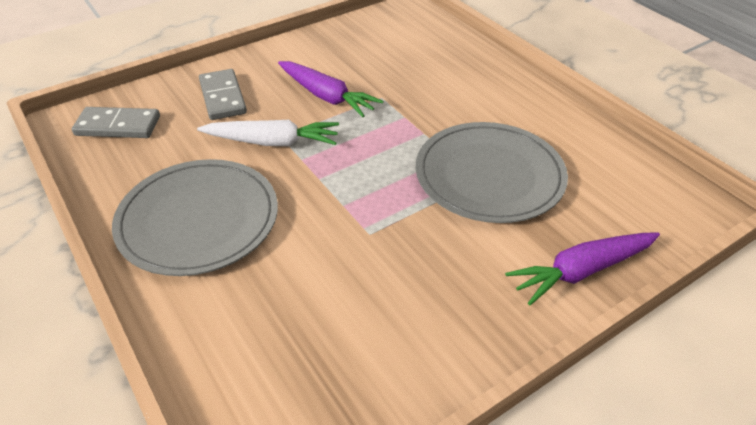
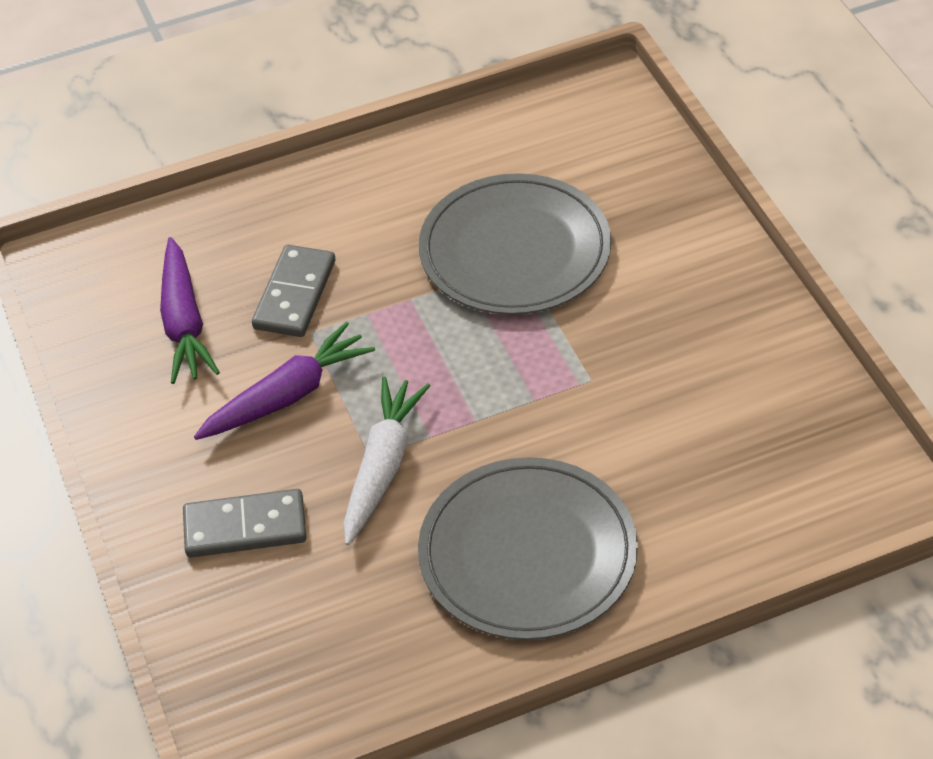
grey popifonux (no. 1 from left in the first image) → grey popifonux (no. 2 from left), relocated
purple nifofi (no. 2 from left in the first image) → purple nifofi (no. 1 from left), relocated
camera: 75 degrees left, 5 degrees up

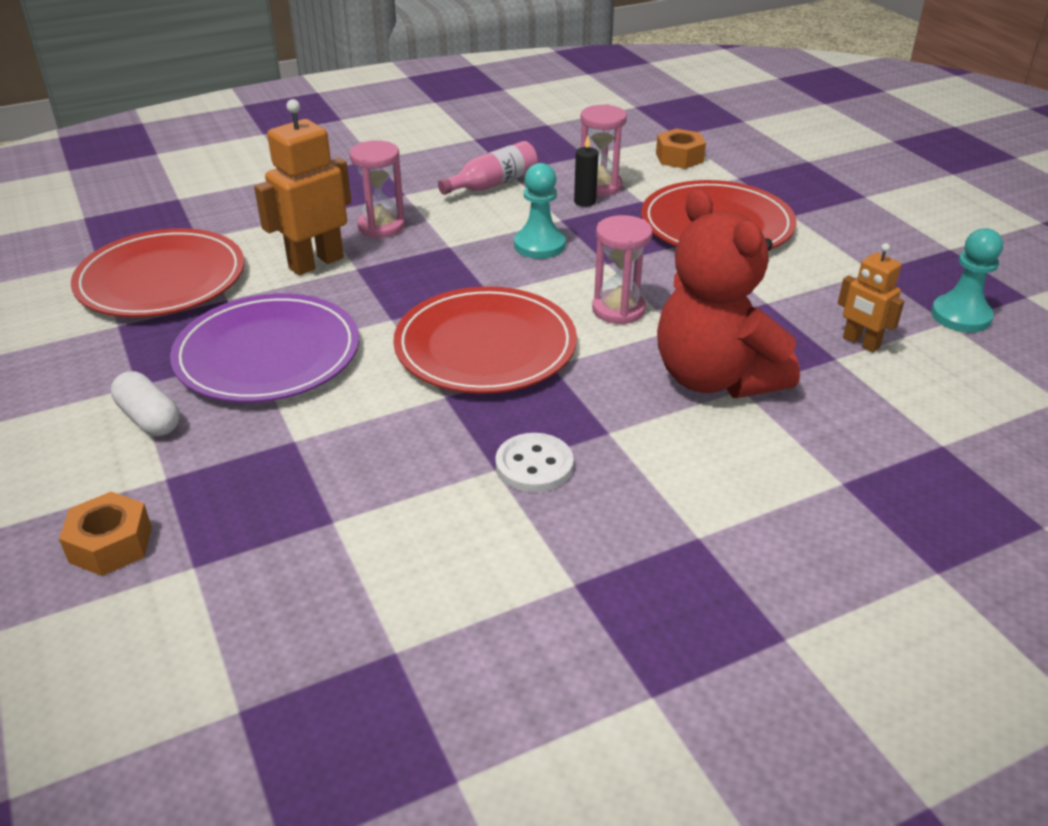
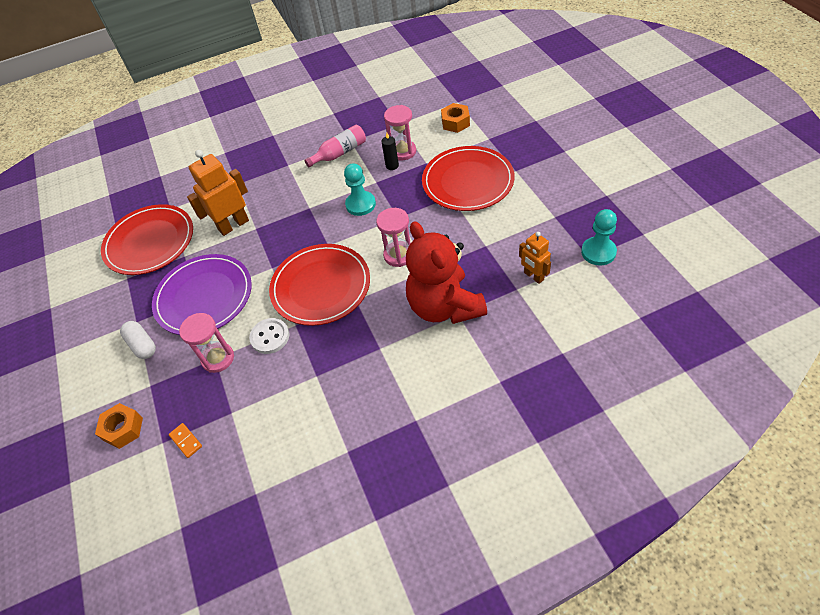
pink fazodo (no. 1 from left), relocated
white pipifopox, relocated
- → orange popifonux
camera: 10 degrees right, 15 degrees up

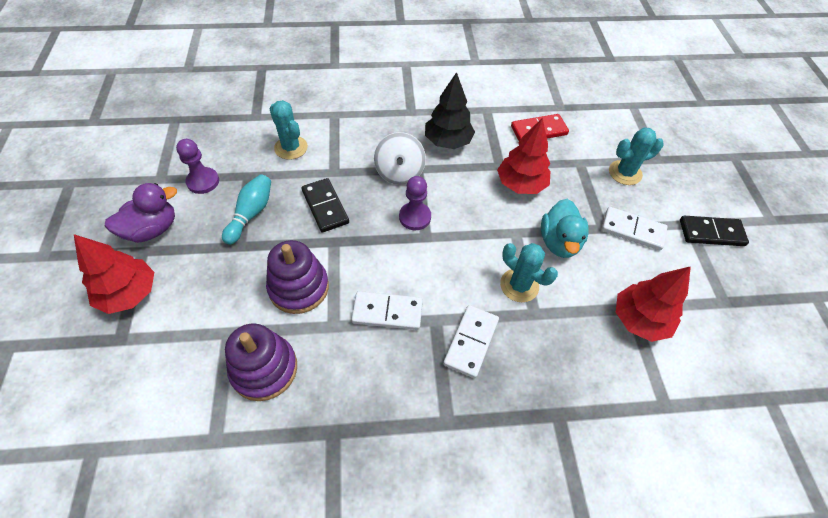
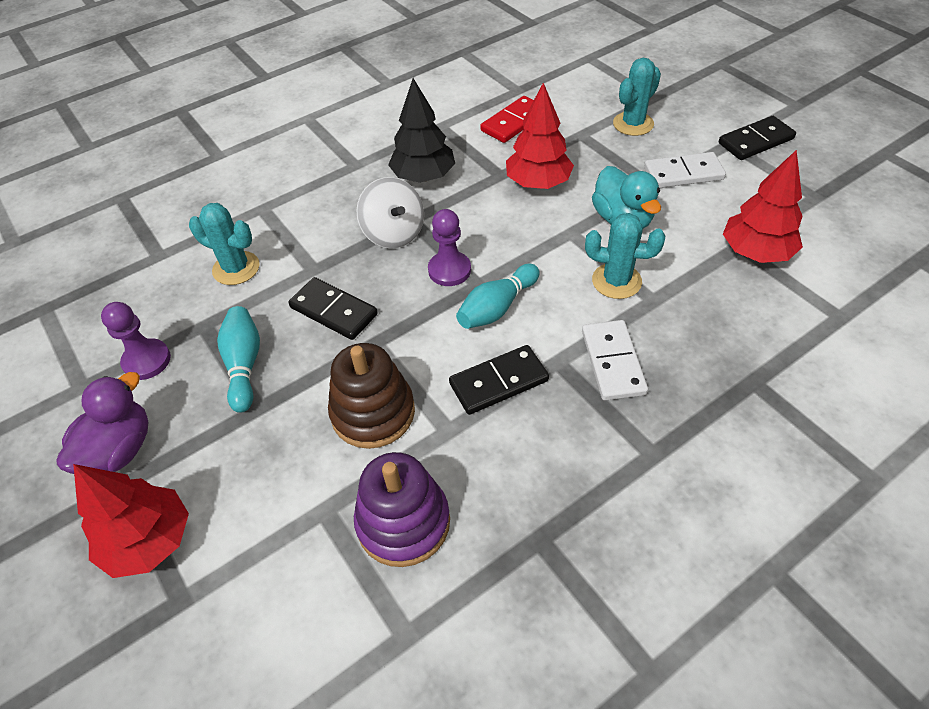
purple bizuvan (no. 2 from left) → brown bizuvan
white popifonux (no. 1 from left) → black popifonux (no. 2 from left)
- → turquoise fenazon (no. 2 from left)
camera: 25 degrees left, 5 degrees down

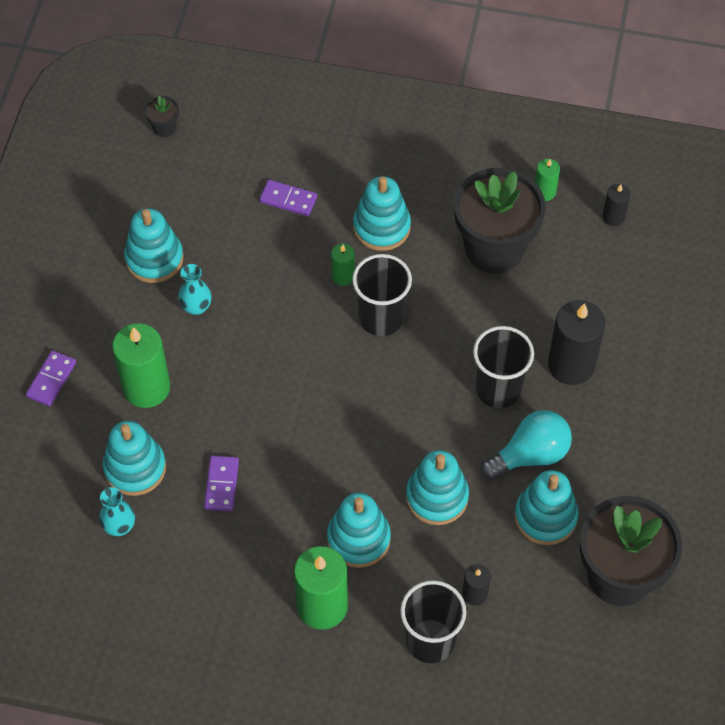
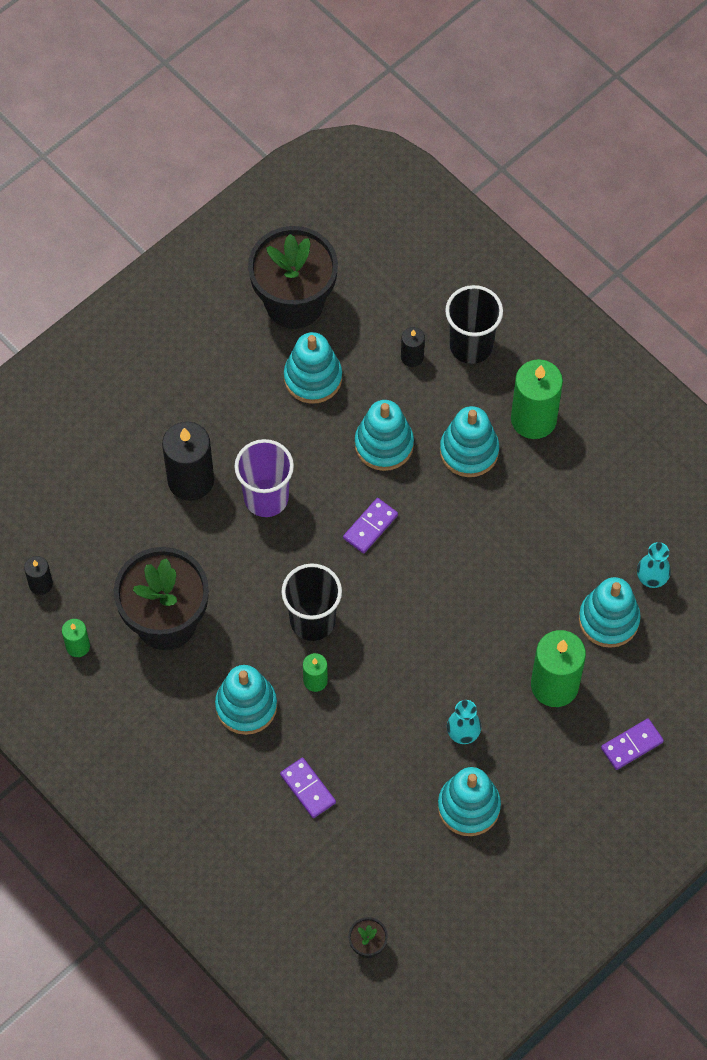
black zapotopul (no. 3 from left) → purple zapotopul
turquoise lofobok → -
purple popifonux (no. 2 from left), relocated
camera: 145 degrees left, 5 degrees up

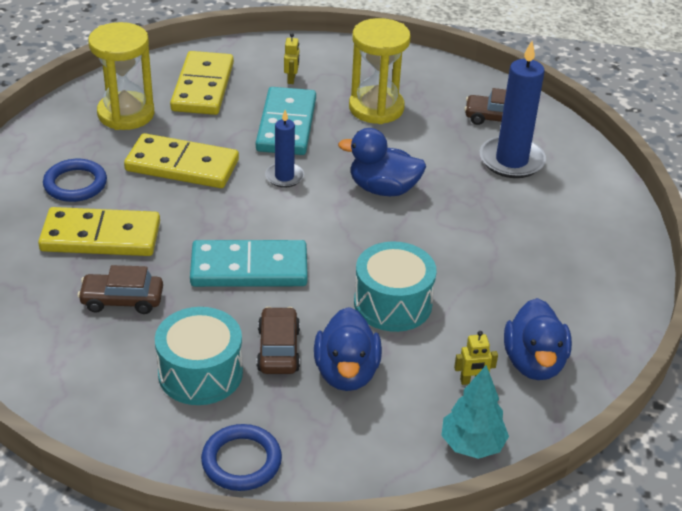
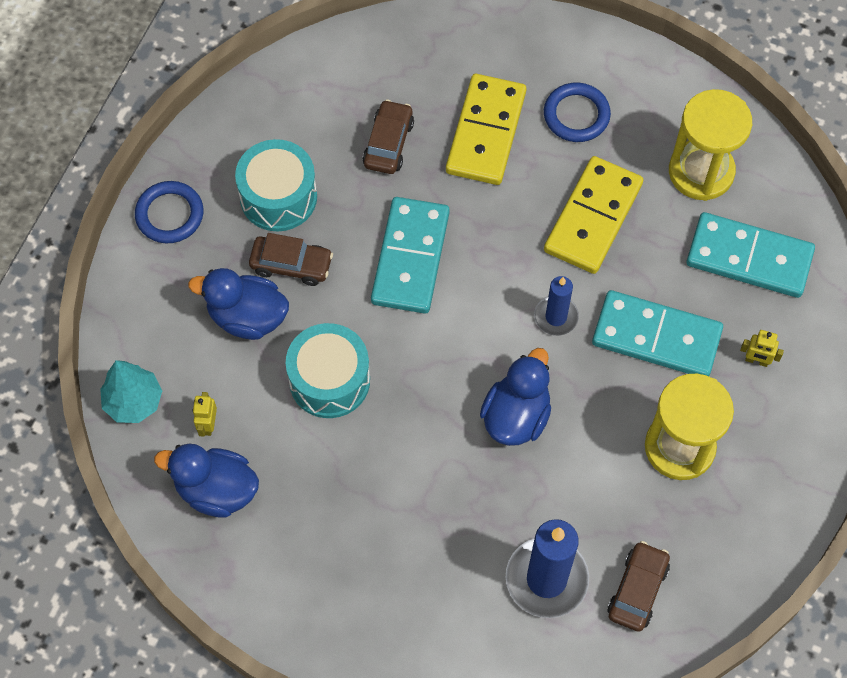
yellow popifonux (no. 3 from left) → turquoise popifonux (no. 3 from left)
camera: 105 degrees right, 25 degrees up

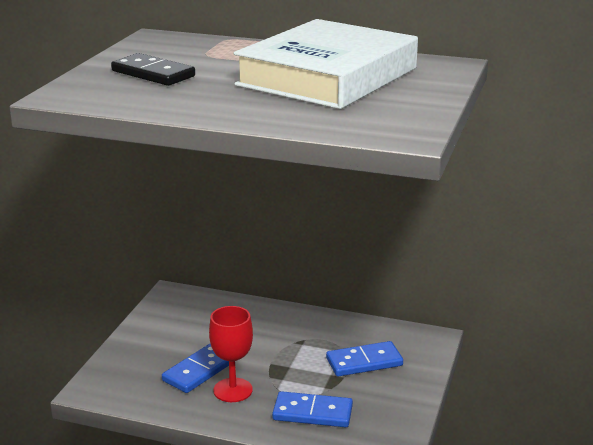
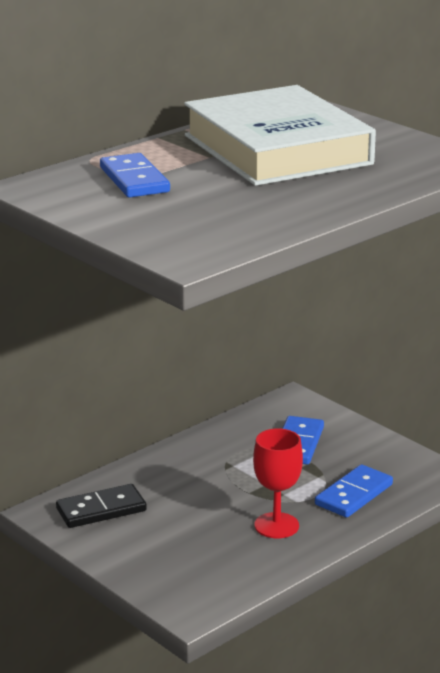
black popifonux, relocated
blue popifonux (no. 1 from left), relocated
camera: 60 degrees left, 0 degrees up

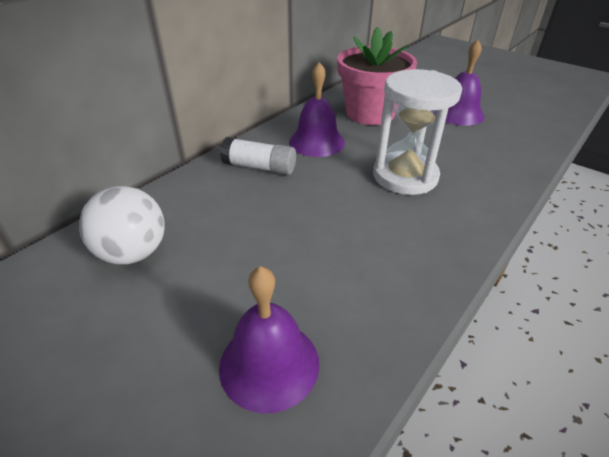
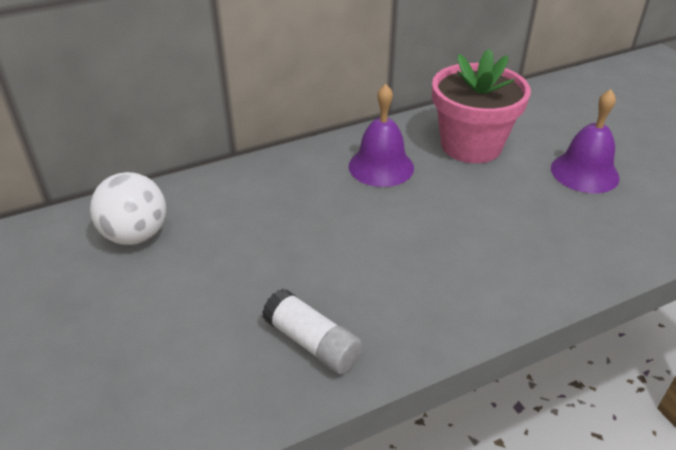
white fazodo → -
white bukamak, relocated
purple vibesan (no. 1 from left) → -
camera: 25 degrees right, 0 degrees up

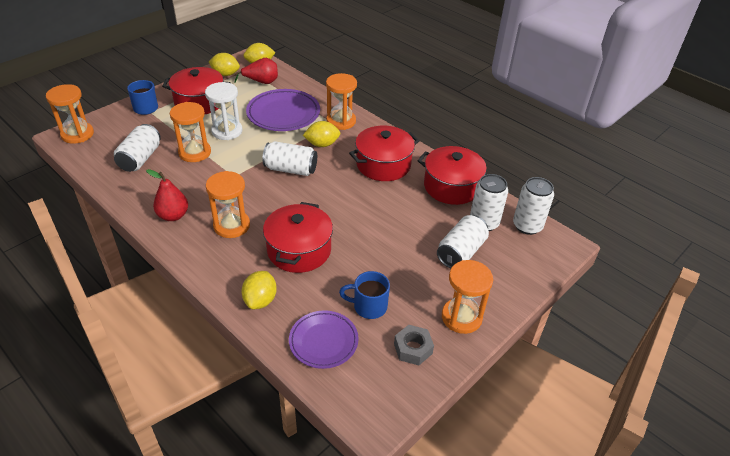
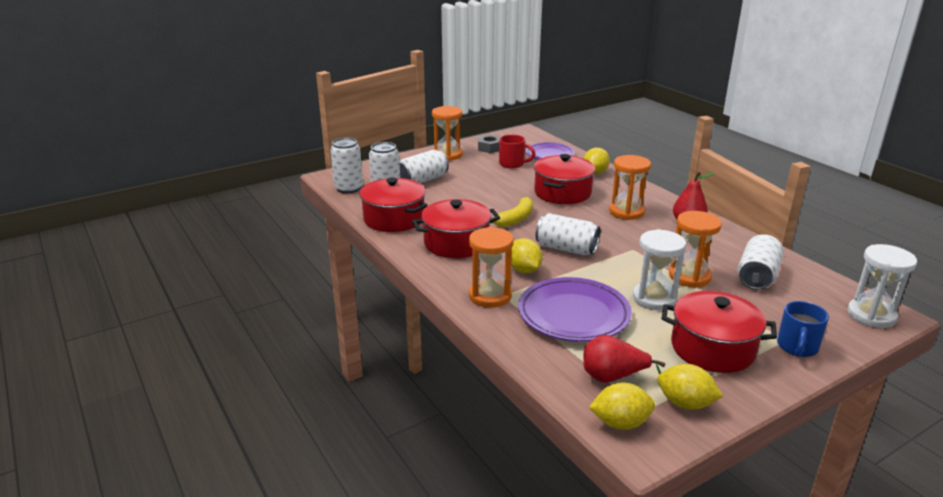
orange fazodo (no. 1 from left) → white fazodo (no. 2 from left)
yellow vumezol (no. 4 from left in the first image) → yellow vumezol (no. 1 from left), 60 degrees clockwise
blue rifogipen (no. 2 from left) → red rifogipen
- → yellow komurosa
camera: 165 degrees left, 15 degrees down

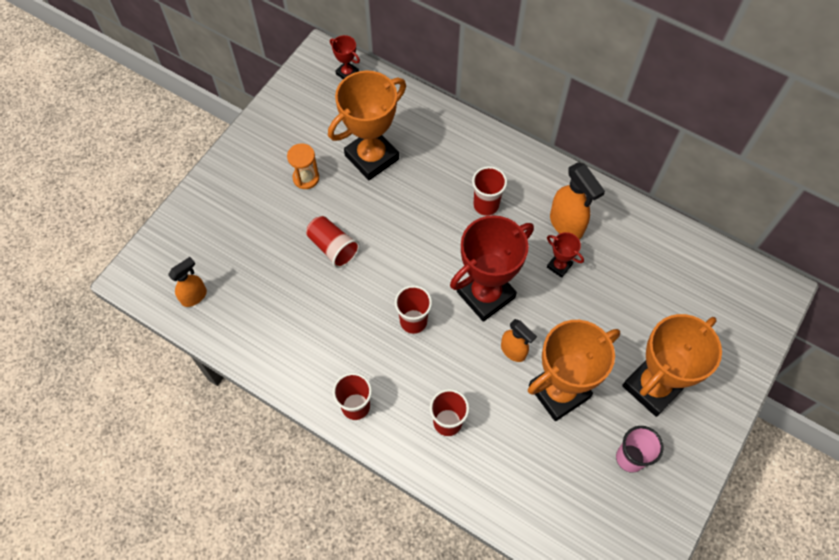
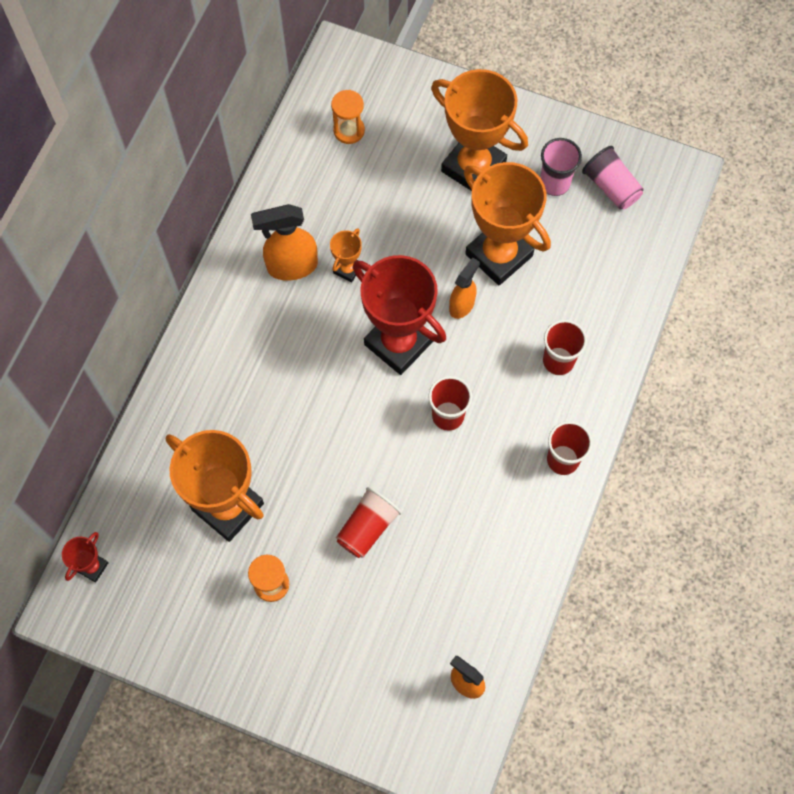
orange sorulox (no. 3 from left in the first image) → orange sorulox (no. 1 from left), 150 degrees counterclockwise
red zapotopul (no. 5 from left) → -
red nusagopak (no. 3 from left) → orange nusagopak (no. 2 from left)
- → orange fazodo (no. 2 from left)
- → pink zapotopul (no. 2 from left)
camera: 100 degrees left, 5 degrees up

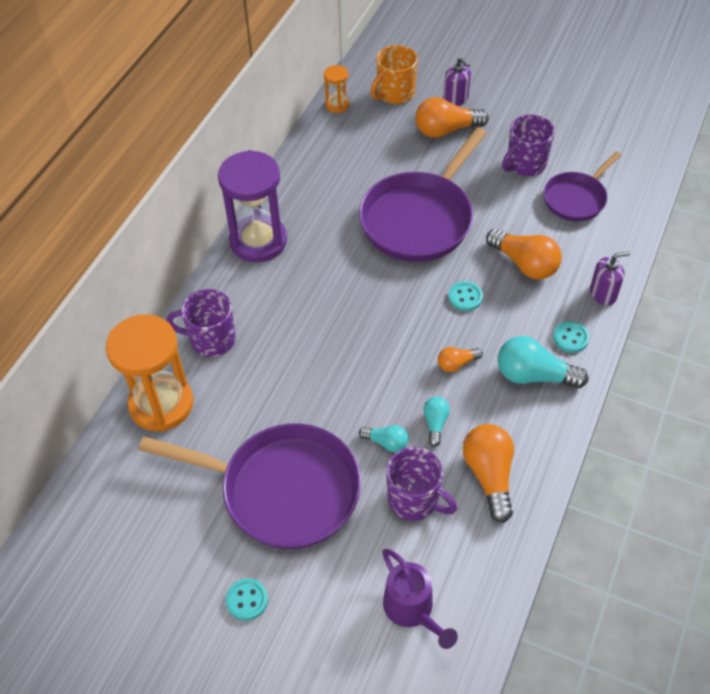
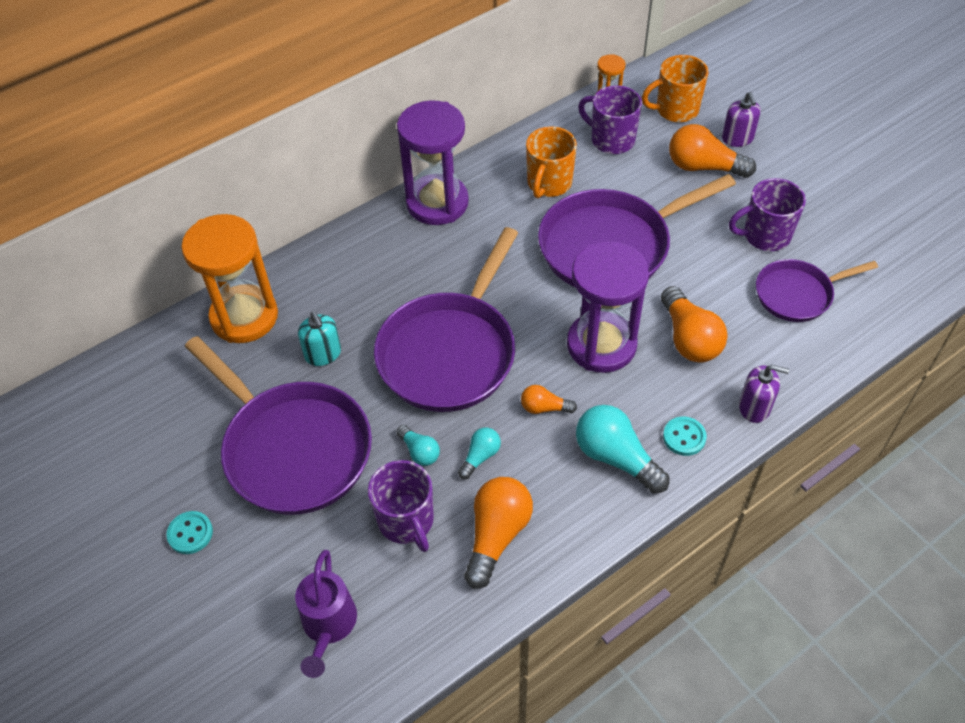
turquoise pipifopox (no. 2 from left) → purple fazodo (no. 2 from left)
purple rifogipen (no. 1 from left in the first image) → purple rifogipen (no. 2 from left), relocated
- → orange rifogipen (no. 1 from left)
- → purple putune (no. 2 from left)
- → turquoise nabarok
camera: 30 degrees right, 0 degrees up

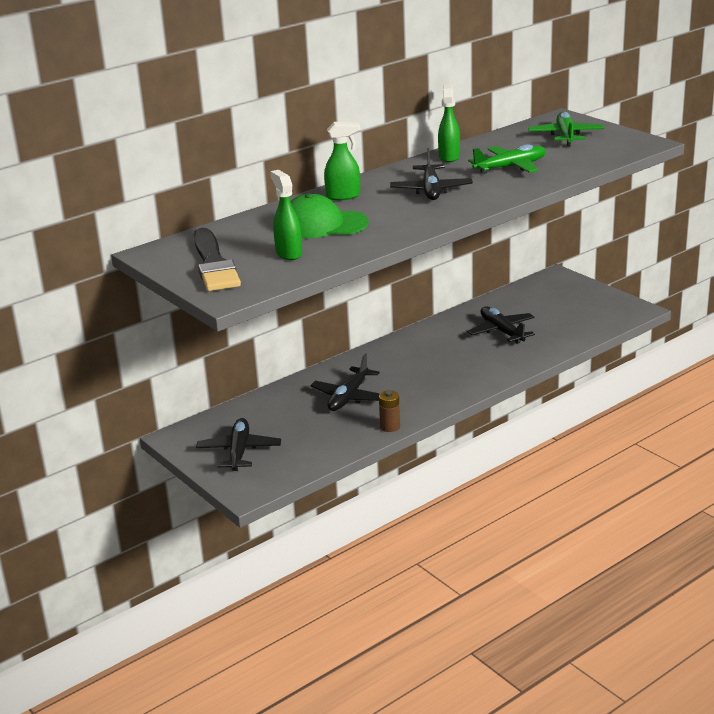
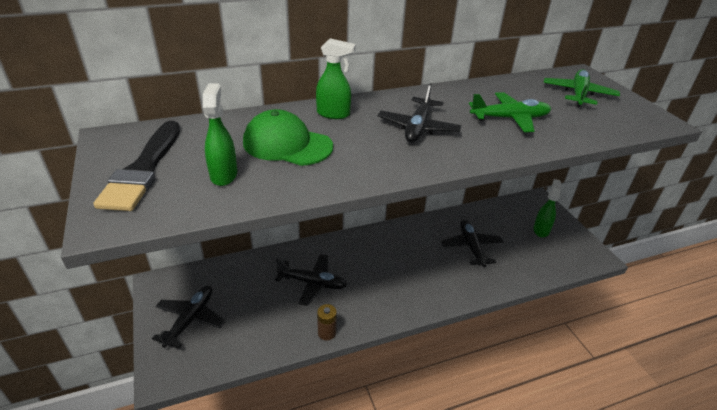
green sorulox (no. 3 from left), relocated
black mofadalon (no. 2 from left), 120 degrees counterclockwise
camera: 15 degrees right, 10 degrees up

